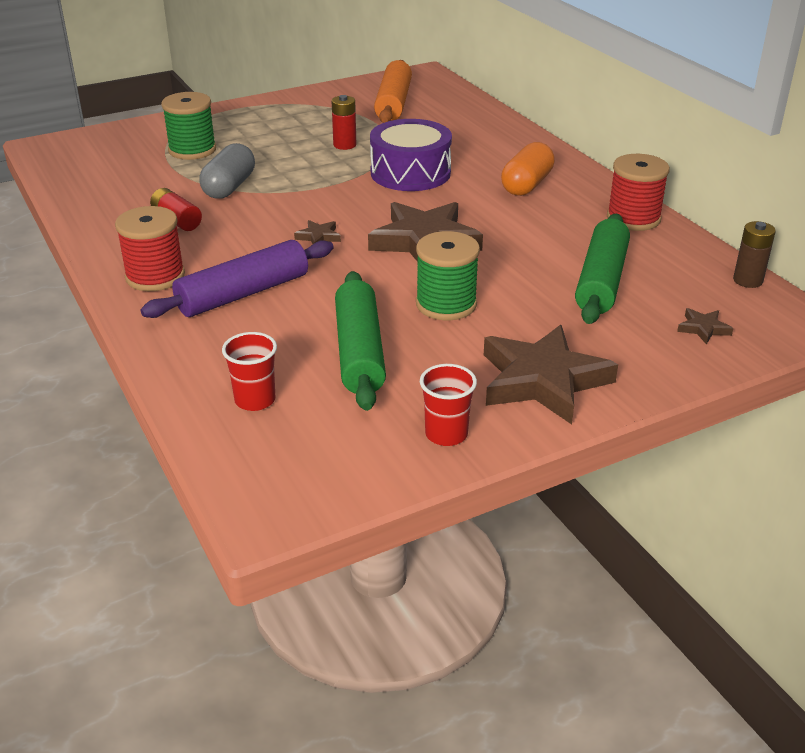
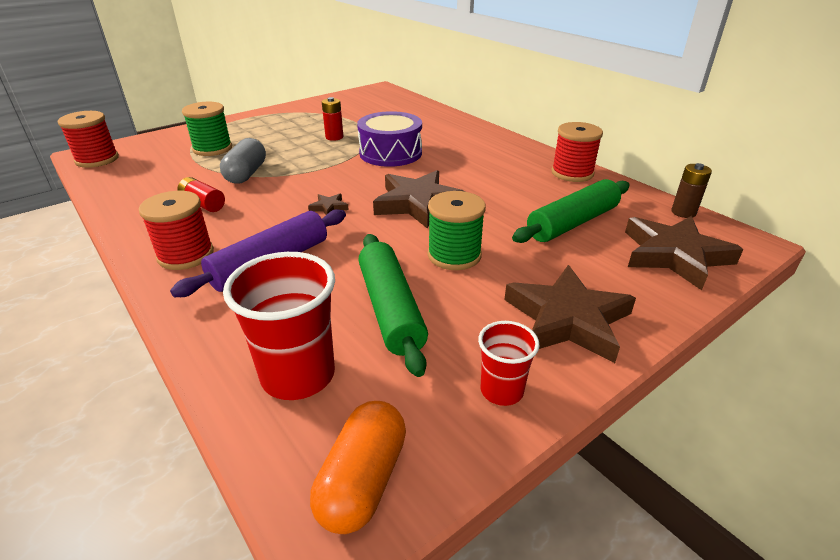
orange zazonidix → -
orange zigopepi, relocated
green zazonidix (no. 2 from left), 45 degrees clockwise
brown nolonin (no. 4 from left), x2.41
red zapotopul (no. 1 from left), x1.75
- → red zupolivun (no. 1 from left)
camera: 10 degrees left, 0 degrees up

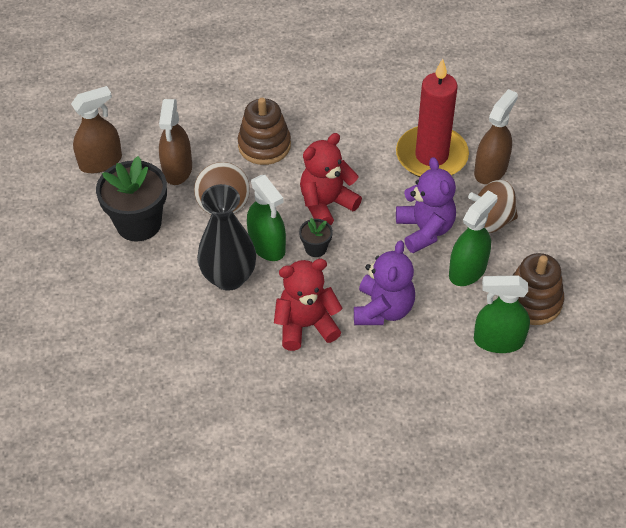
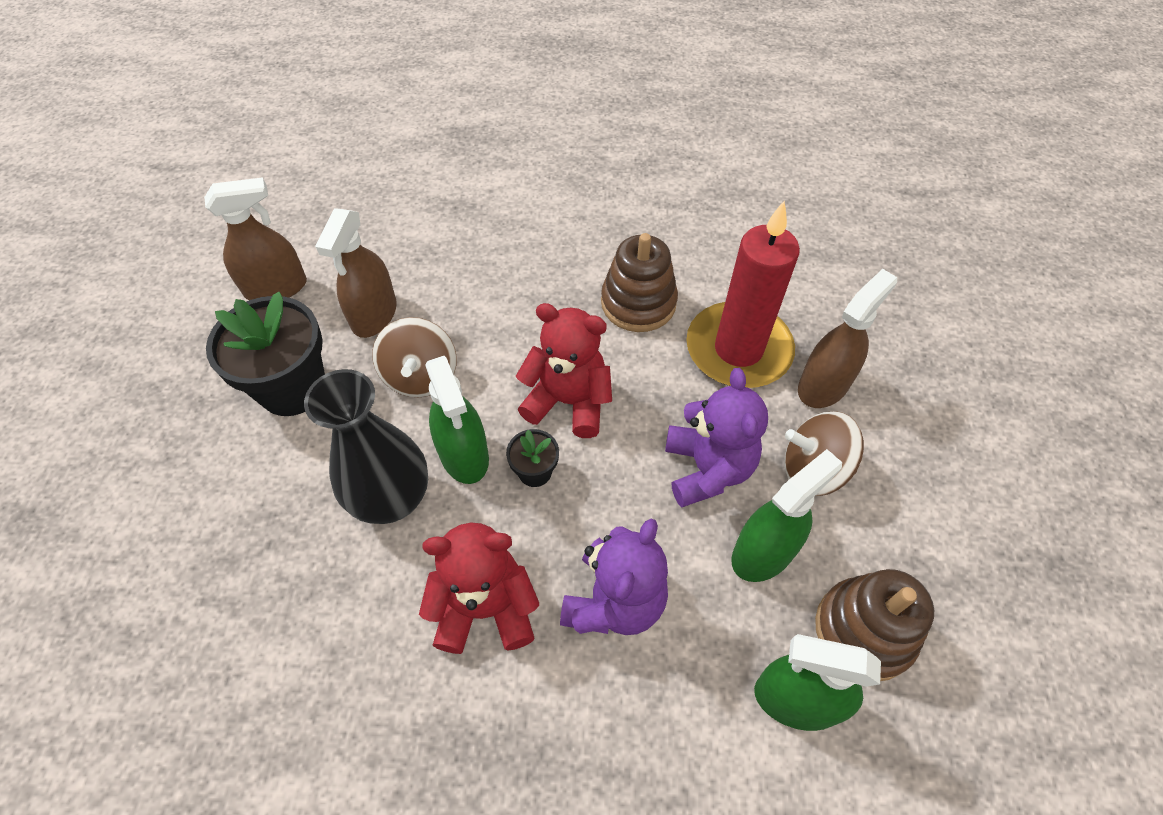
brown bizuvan (no. 1 from left), relocated
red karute (no. 2 from left), 45 degrees clockwise
camera: 10 degrees right, 5 degrees up

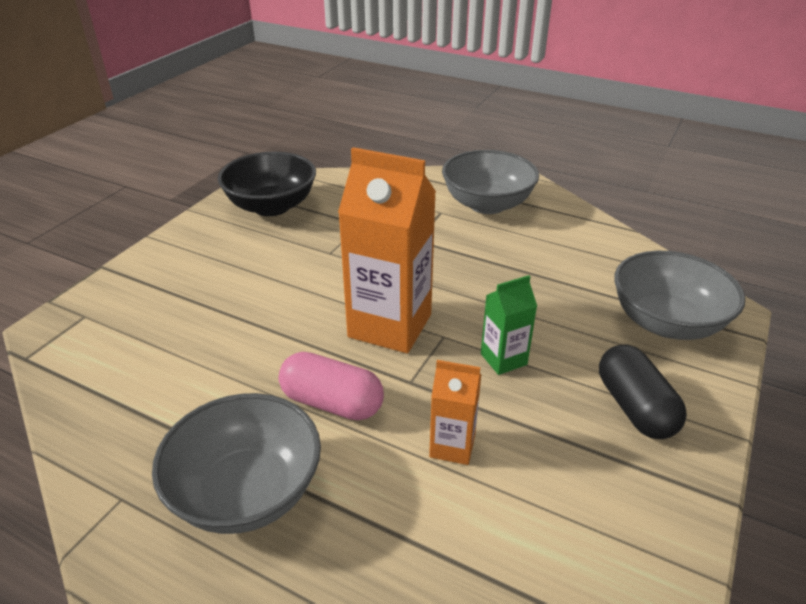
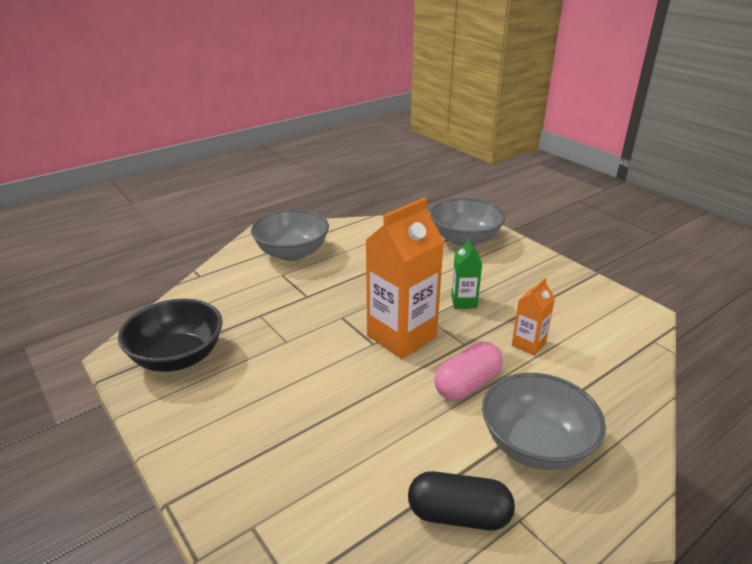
black zigopepi, relocated
camera: 65 degrees left, 5 degrees down

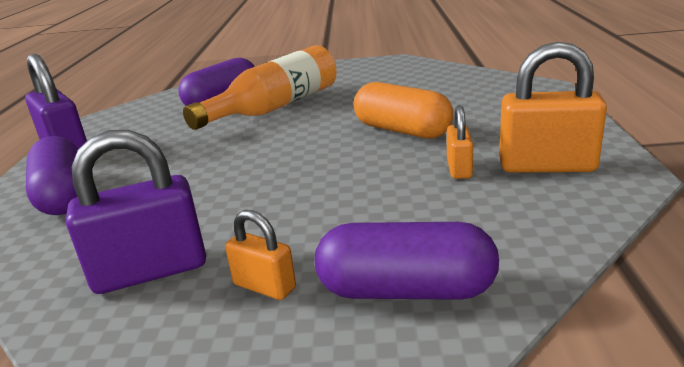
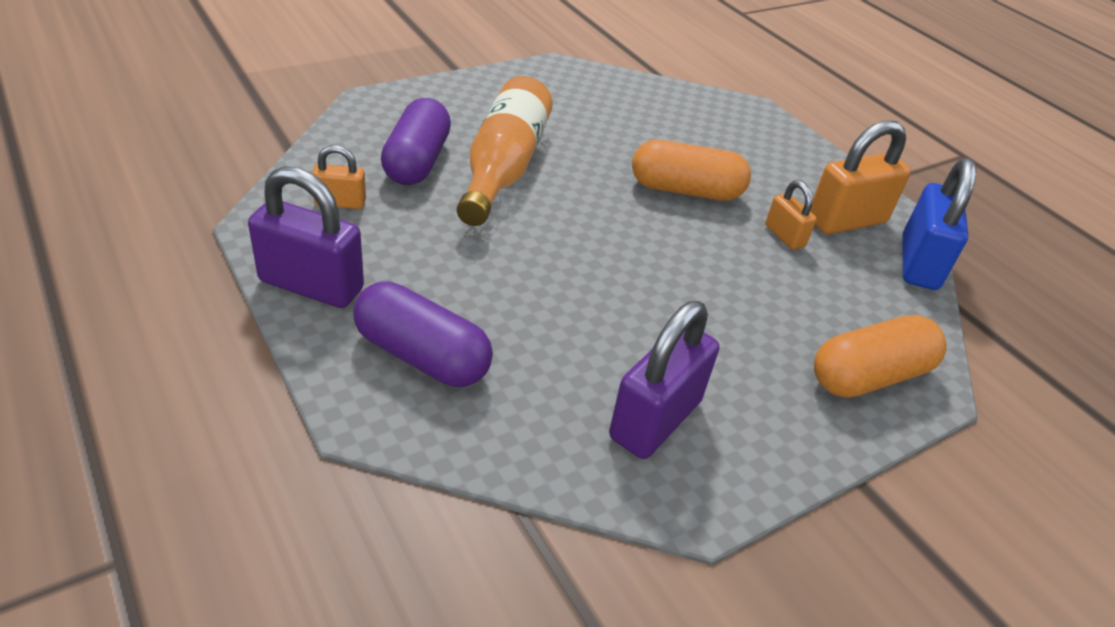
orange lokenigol (no. 1 from left), relocated
purple zigopepi (no. 3 from left) → orange zigopepi (no. 2 from left)
- → blue lokenigol
camera: 40 degrees left, 15 degrees up

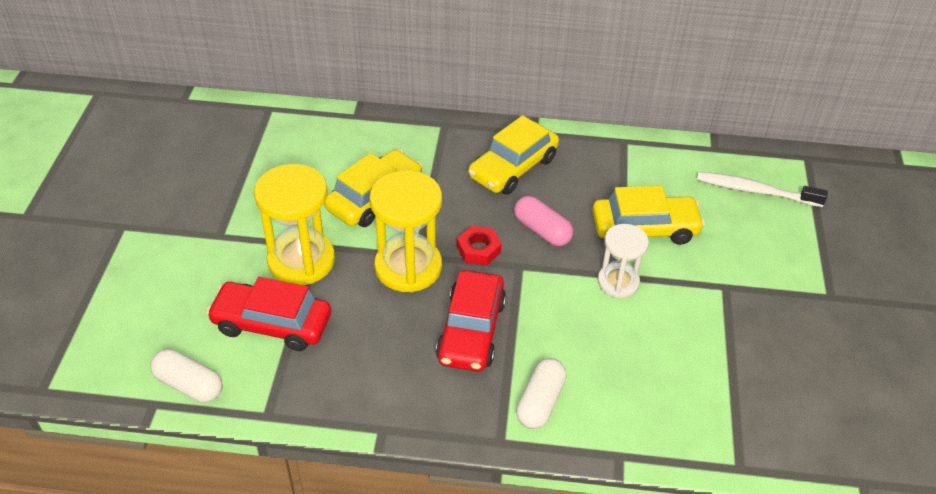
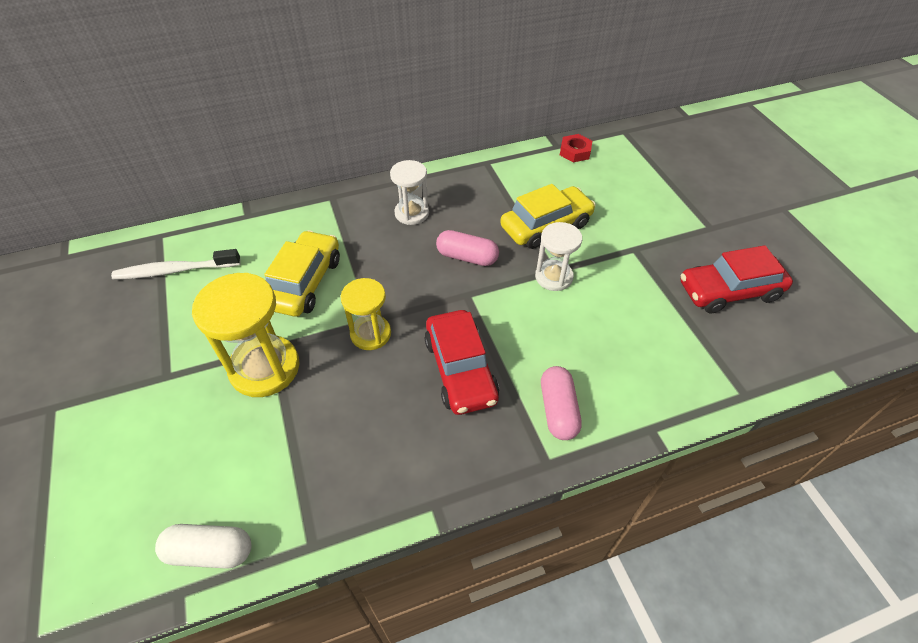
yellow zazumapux (no. 2 from left) → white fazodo (no. 1 from left)
yellow fazodo (no. 2 from left), x0.62
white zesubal, relocated
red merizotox, relocated
red zazumapux (no. 1 from left in the first image) → red zazumapux (no. 2 from left), relocated
white zigopepi (no. 2 from left) → pink zigopepi (no. 2 from left)
camera: 25 degrees left, 5 degrees up

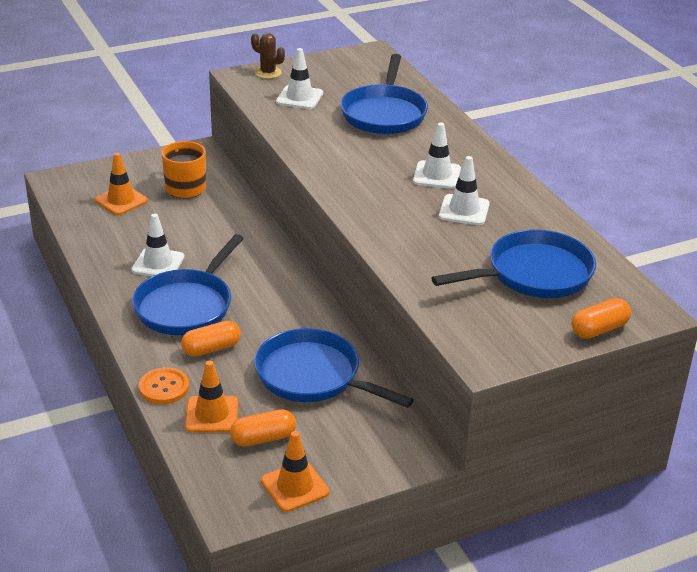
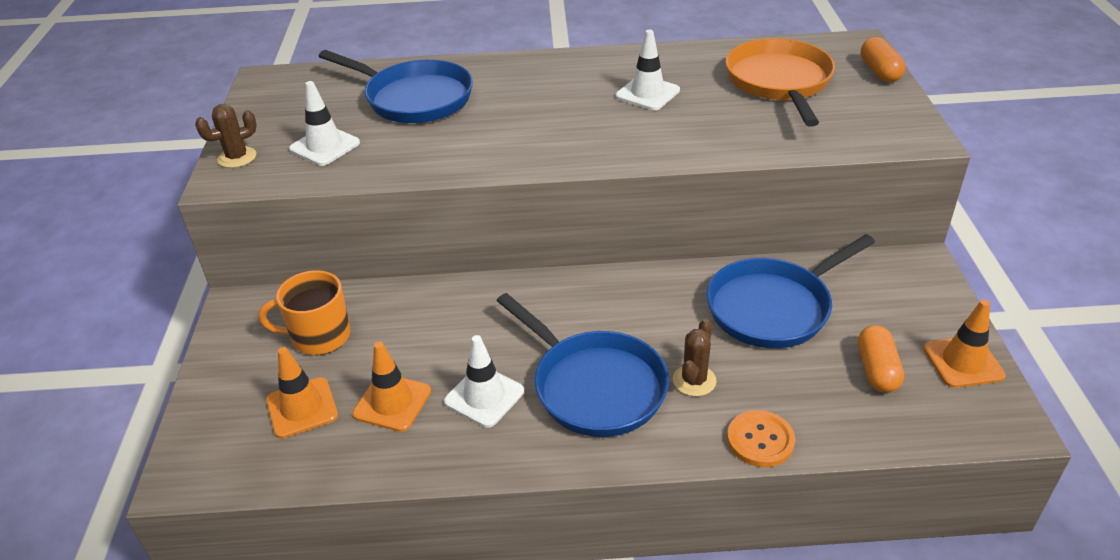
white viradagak (no. 3 from left) → -
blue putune (no. 4 from left) → orange putune
orange zigopepi (no. 1 from left) → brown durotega (no. 2 from left)
orange viradagak (no. 2 from left), relocated
camera: 65 degrees left, 5 degrees up

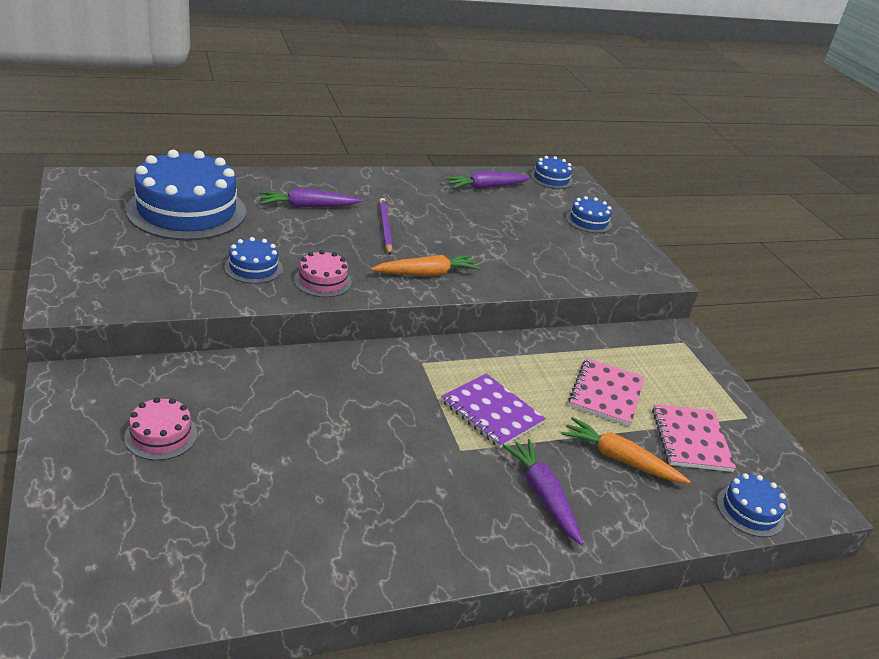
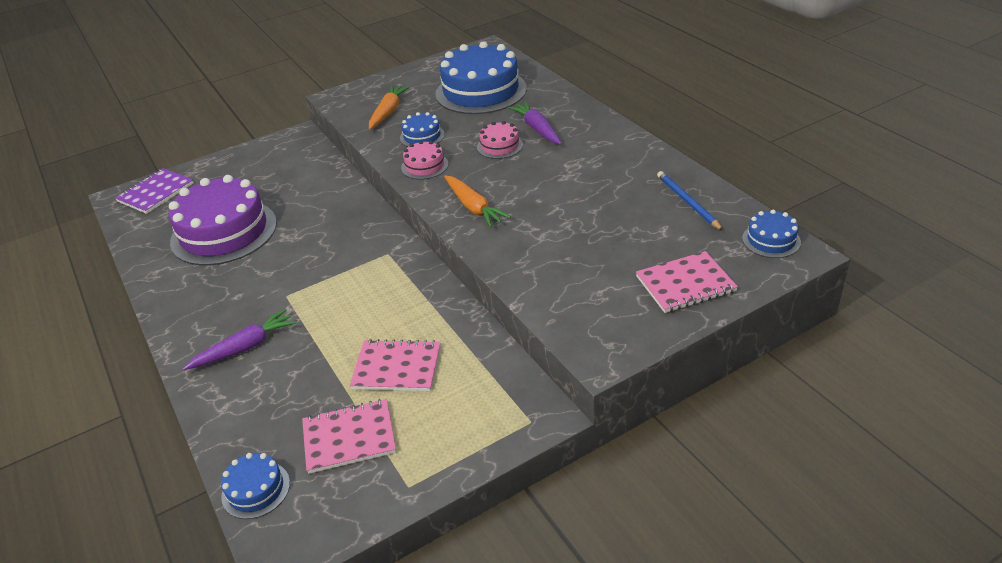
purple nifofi (no. 2 from left) → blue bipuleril
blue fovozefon (no. 4 from left) → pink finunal (no. 3 from left)
purple bipuleril → -
purple finunal, relocated
pink fovozefon (no. 1 from left in the first image) → pink fovozefon (no. 2 from left), relocated
orange nifofi (no. 2 from left in the first image) → orange nifofi (no. 1 from left), relocated
- → purple fovozefon
camera: 85 degrees right, 5 degrees up

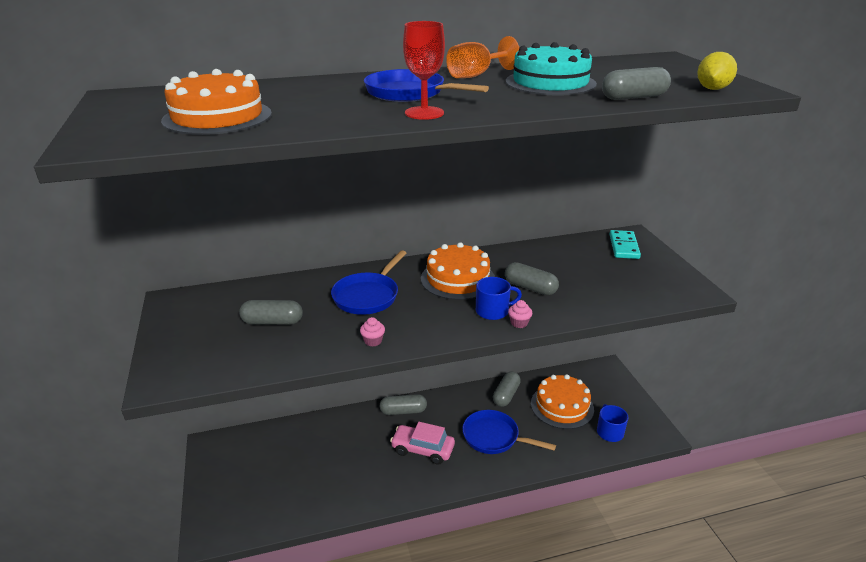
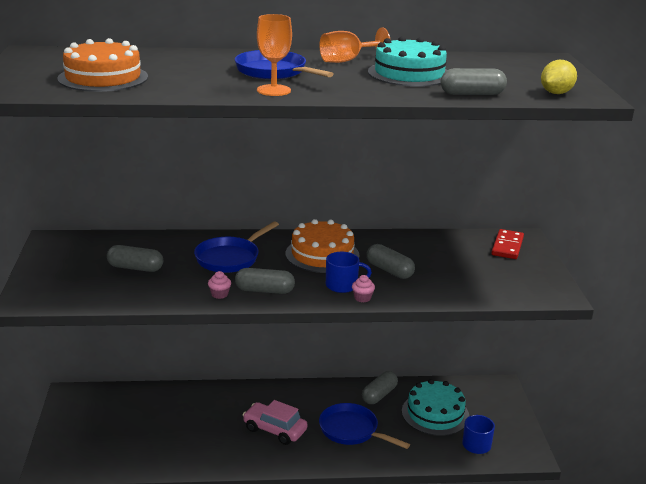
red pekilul → orange pekilul (no. 1 from left)
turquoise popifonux → red popifonux
orange fovozefon (no. 3 from left) → turquoise fovozefon (no. 2 from left)
grey zigopepi (no. 2 from left), relocated
camera: 10 degrees right, 5 degrees down

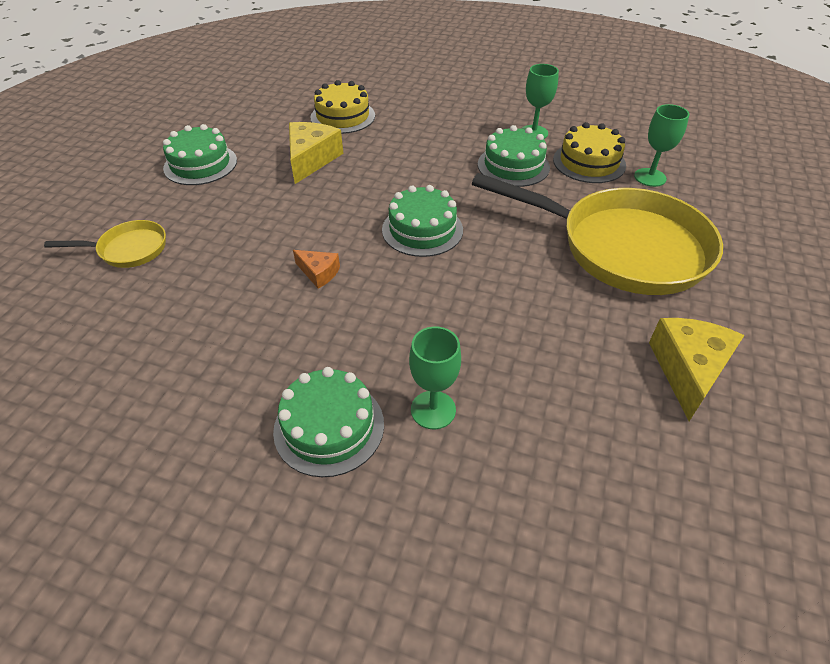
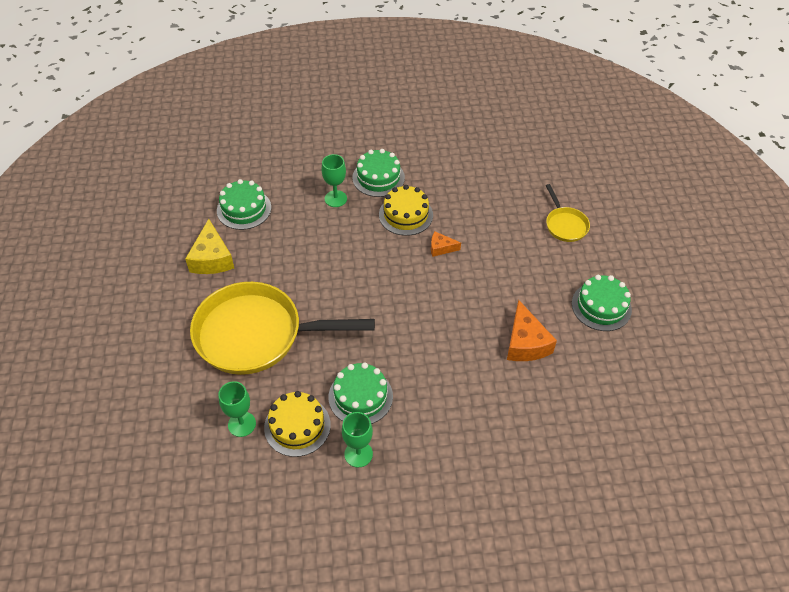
yellow fovozefon (no. 1 from left in the first image) → yellow fovozefon (no. 2 from left), relocated
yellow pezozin (no. 1 from left) → orange pezozin (no. 2 from left)
green fovozefon (no. 3 from left in the first image) → green fovozefon (no. 1 from left), relocated
yellow putune (no. 1 from left in the first image) → yellow putune (no. 2 from left), 75 degrees counterclockwise
camera: 155 degrees right, 5 degrees up

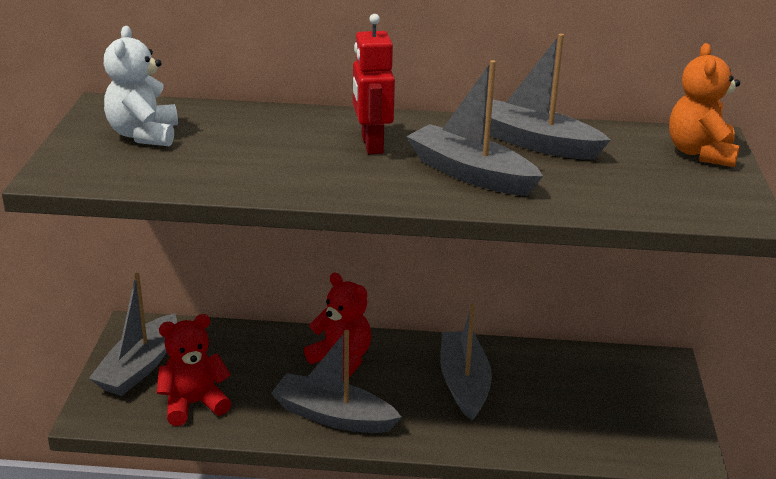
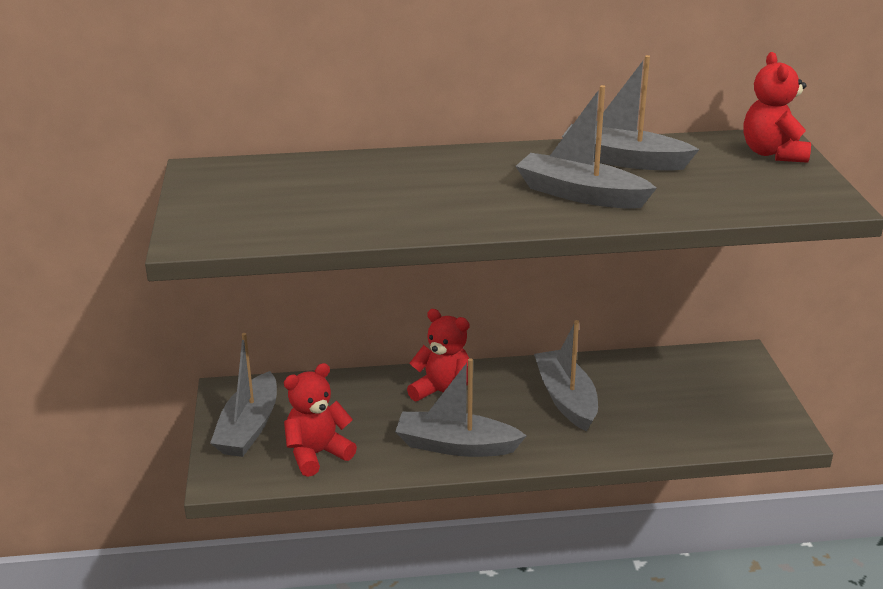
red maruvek → -
white karute → -
orange karute → red karute (no. 3 from left)
camera: 10 degrees left, 0 degrees up

